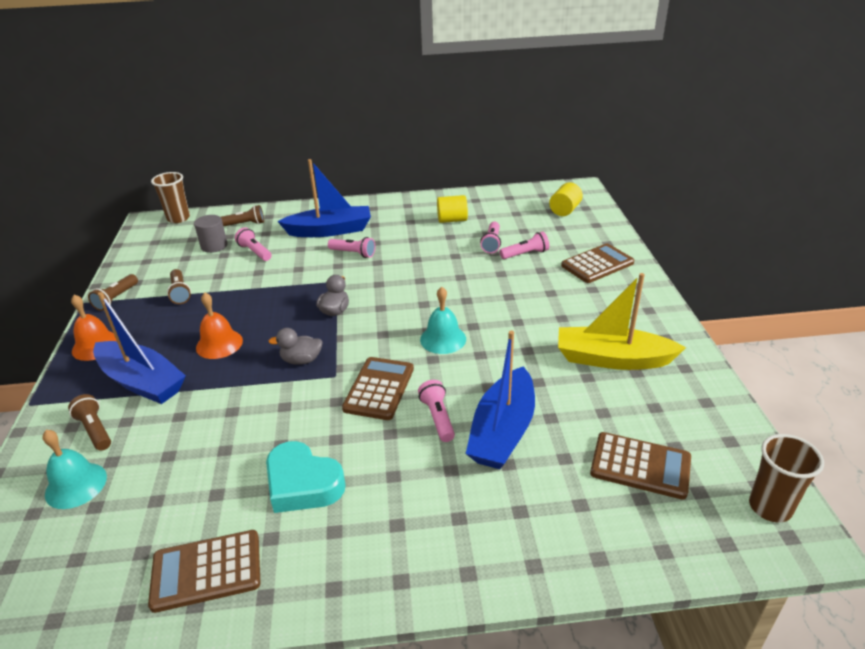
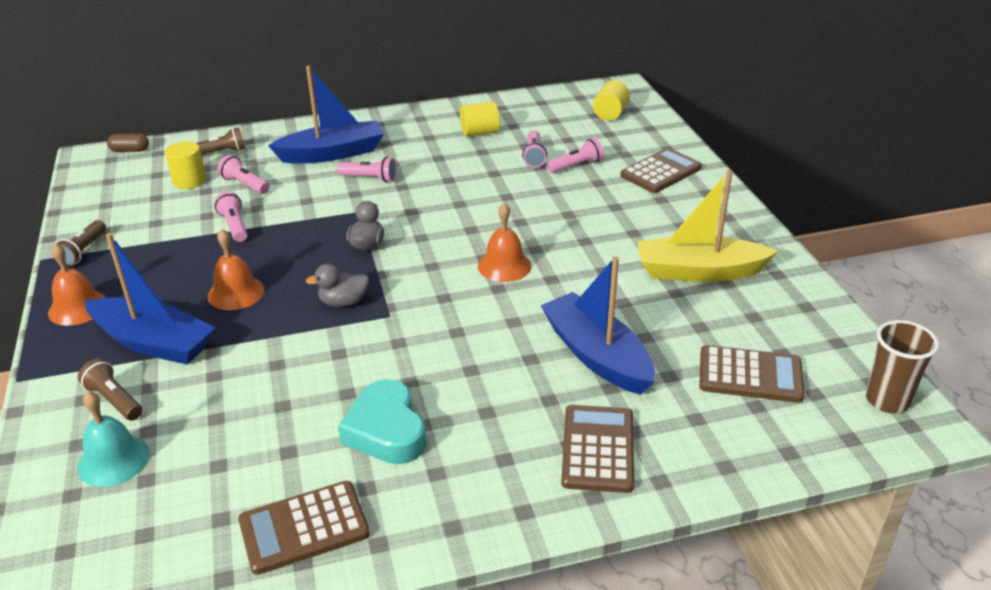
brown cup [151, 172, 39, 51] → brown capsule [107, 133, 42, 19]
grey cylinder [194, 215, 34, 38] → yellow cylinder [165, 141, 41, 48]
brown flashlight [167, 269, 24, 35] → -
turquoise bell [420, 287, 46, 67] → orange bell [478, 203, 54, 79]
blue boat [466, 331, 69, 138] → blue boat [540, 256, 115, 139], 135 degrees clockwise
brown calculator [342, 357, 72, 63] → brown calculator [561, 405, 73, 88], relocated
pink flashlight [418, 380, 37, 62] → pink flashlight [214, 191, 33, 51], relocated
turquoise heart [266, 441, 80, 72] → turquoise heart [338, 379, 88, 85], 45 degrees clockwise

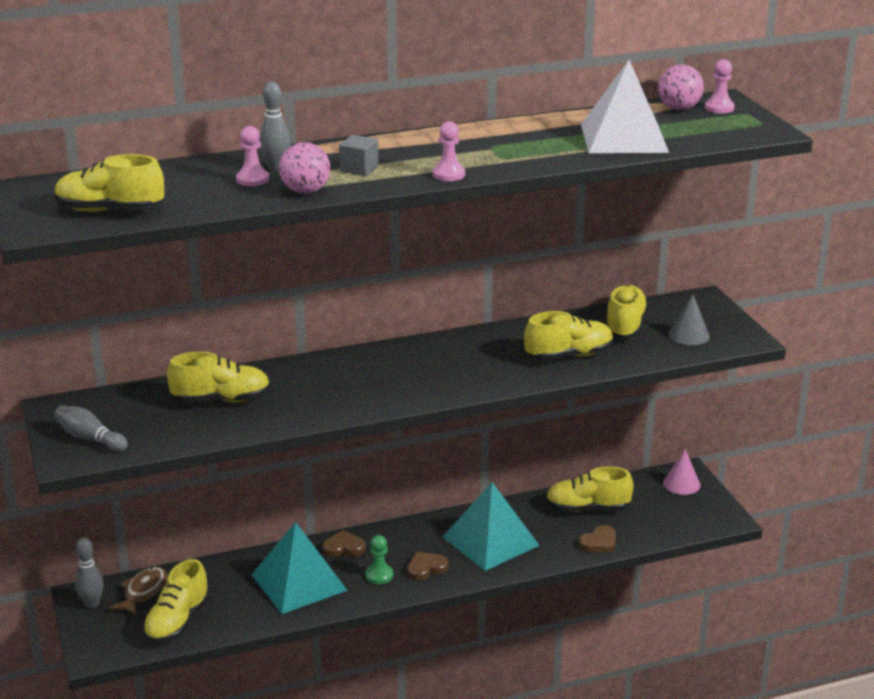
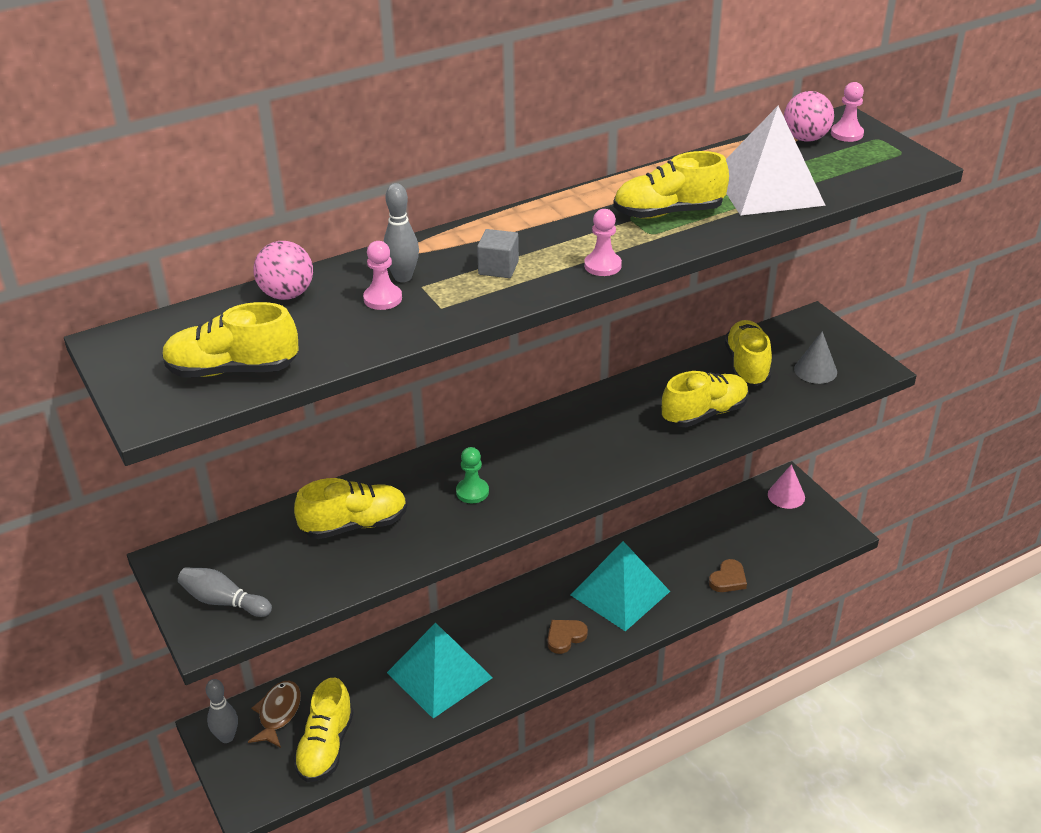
pink ball [279, 142, 51, 52] → pink ball [253, 241, 60, 59], relocated
yellow shoe [546, 466, 87, 46] → yellow shoe [613, 151, 116, 68], relocated
brown heart [322, 530, 44, 27] → -
green pawn [365, 535, 28, 49] → green pawn [456, 447, 33, 56], relocated

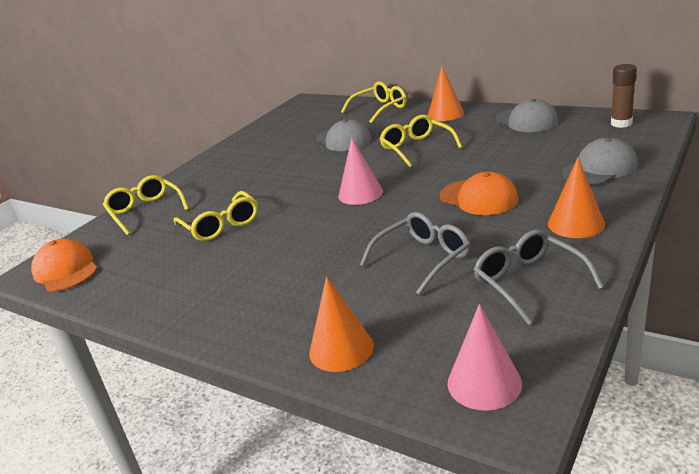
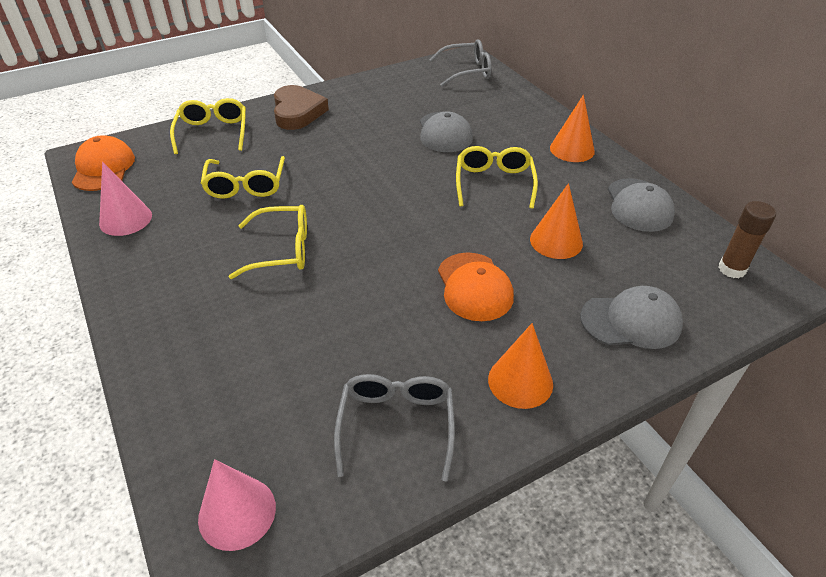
yellow glasses [341, 81, 66, 42] → yellow glasses [229, 205, 78, 74], relocated
pink cone [338, 137, 45, 68] → pink cone [99, 162, 53, 74], relocated
grey glasses [360, 212, 110, 83] → grey glasses [430, 39, 62, 48], relocated
orange cone [309, 277, 65, 95] → orange cone [530, 183, 53, 76], relocated
- → brown heart [274, 85, 55, 45]

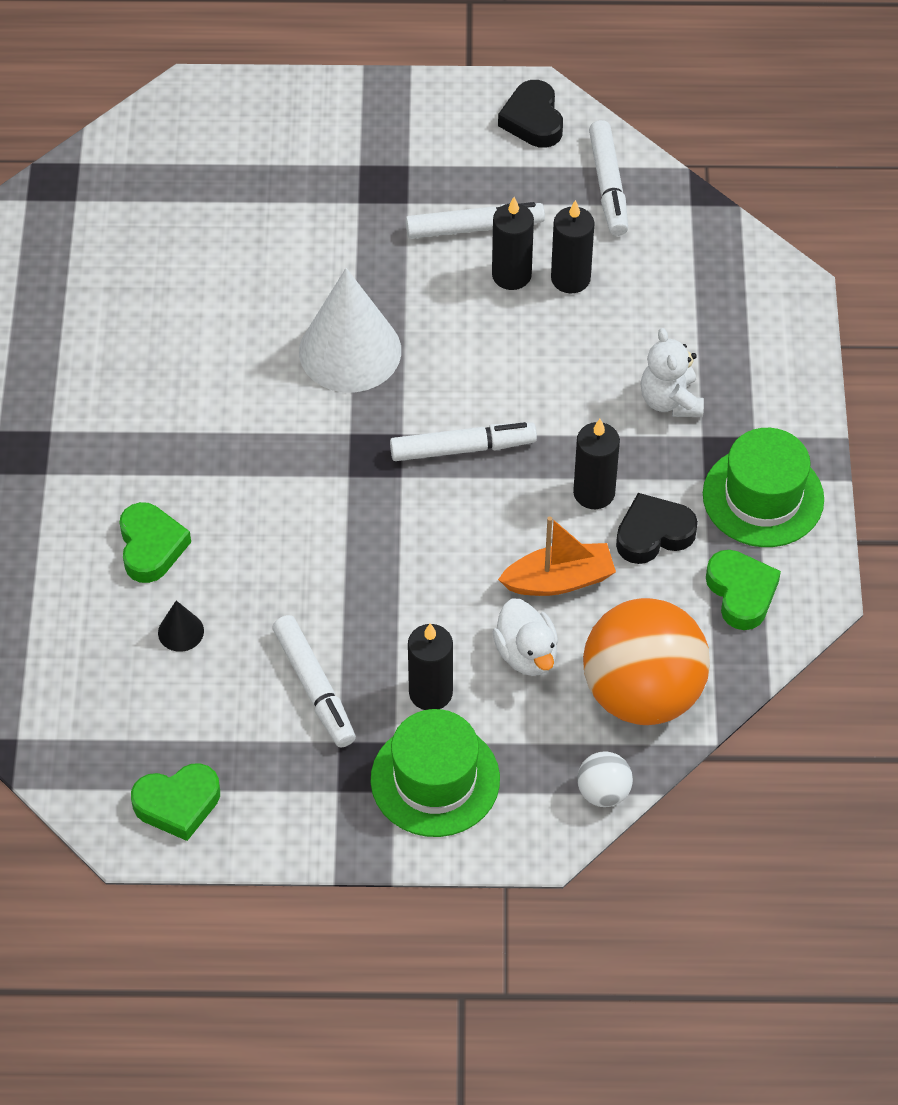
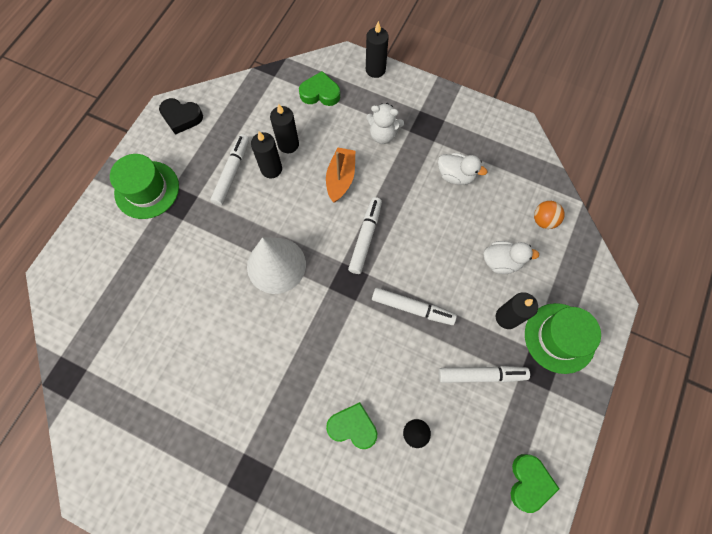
white marker [589, 120, 39, 116] → white marker [372, 288, 85, 37], relocated
black candle [573, 419, 47, 90] → black candle [366, 21, 23, 57], relocated
green hat [703, 428, 121, 119] → green hat [110, 154, 69, 65], relocated
black heart [616, 493, 82, 71] → white duck [438, 153, 49, 32]
orange boat [498, 516, 118, 80] → orange boat [326, 148, 29, 54], relocated
green heart [706, 550, 75, 80] → green heart [299, 71, 41, 35], relocated
orange ball [583, 598, 127, 127] → orange ball [534, 201, 31, 28], x0.43
white ball [577, 751, 56, 56] → -

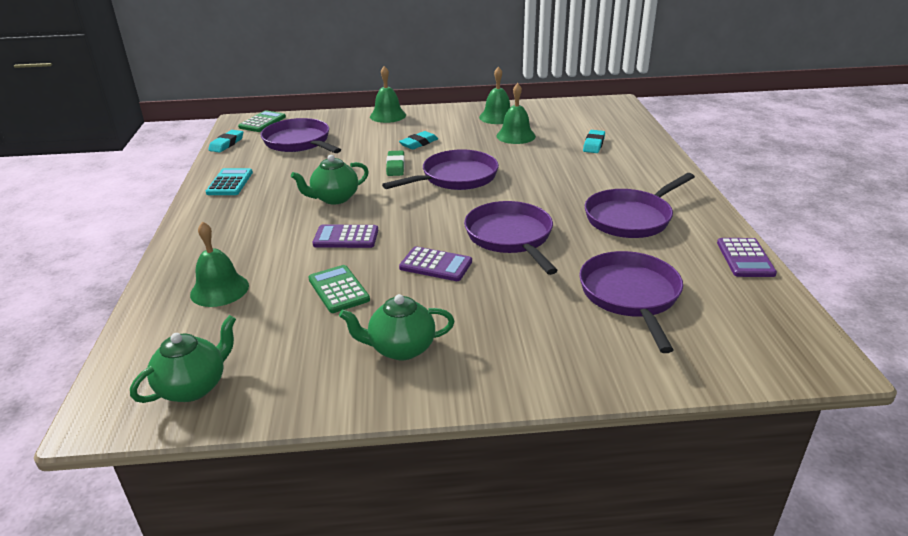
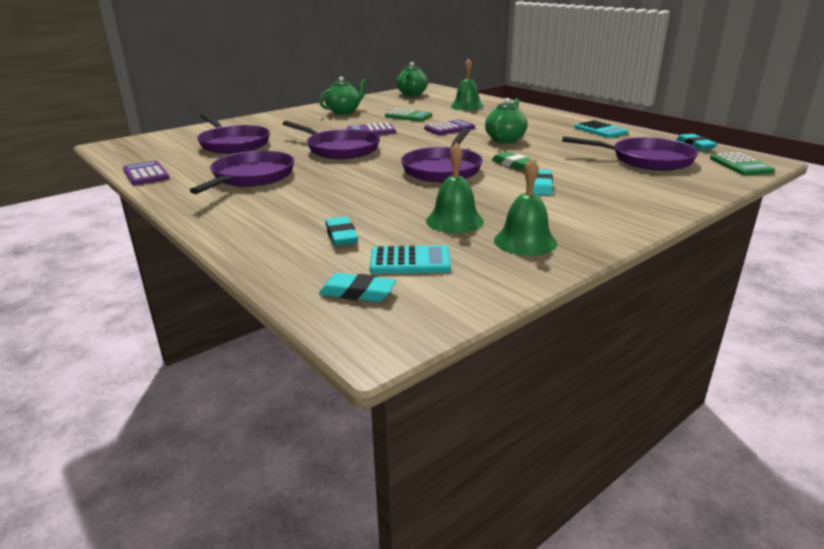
green bell [370, 66, 36, 57] → -
- → turquoise calculator [370, 245, 81, 29]
- → turquoise eraser [319, 273, 77, 29]

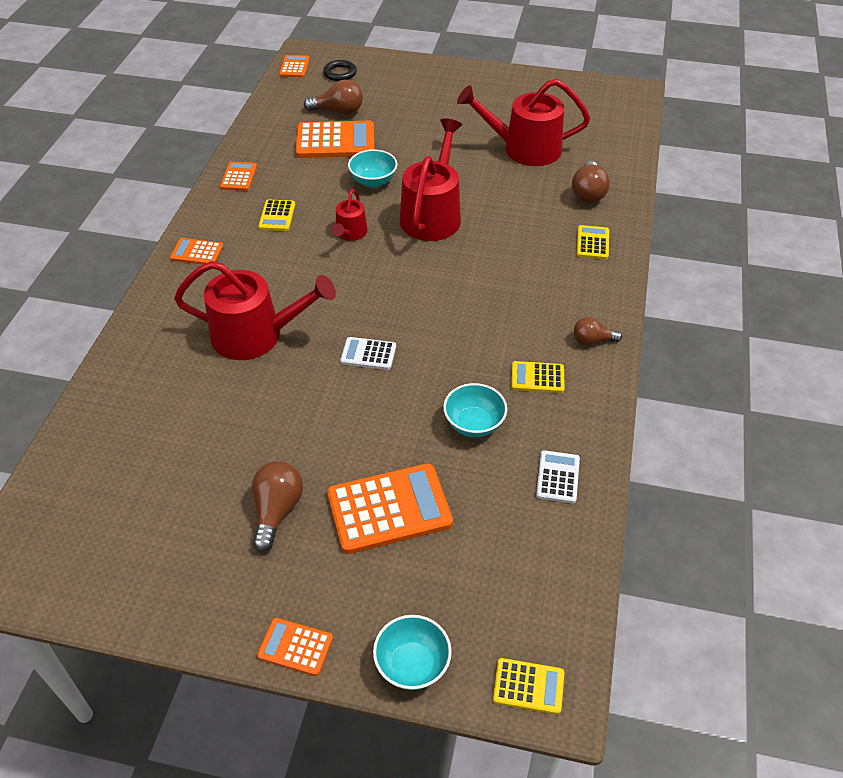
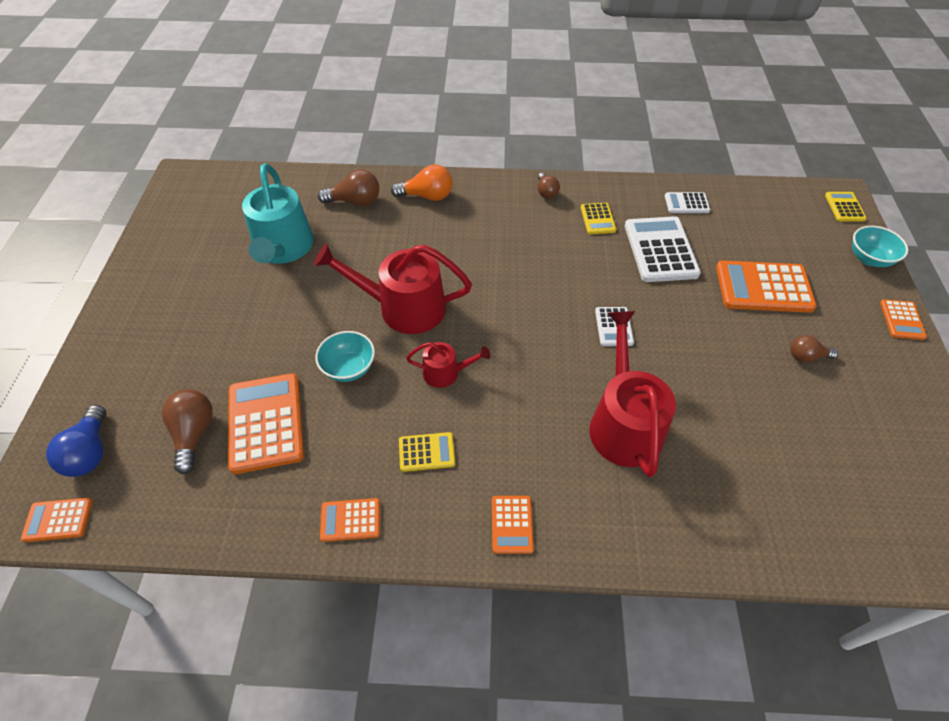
black ring [323, 60, 34, 21] → blue light bulb [46, 405, 60, 72]
red watering can [457, 79, 133, 87] → turquoise watering can [242, 163, 72, 101]
yellow calculator [576, 225, 33, 35] → orange light bulb [391, 164, 62, 37]
turquoise bowl [443, 383, 64, 54] → white calculator [625, 216, 76, 66]
brown light bulb [252, 461, 51, 91] → brown light bulb [791, 335, 47, 27], x0.64
orange calculator [327, 463, 126, 91] → orange calculator [716, 260, 101, 53], 60 degrees counterclockwise

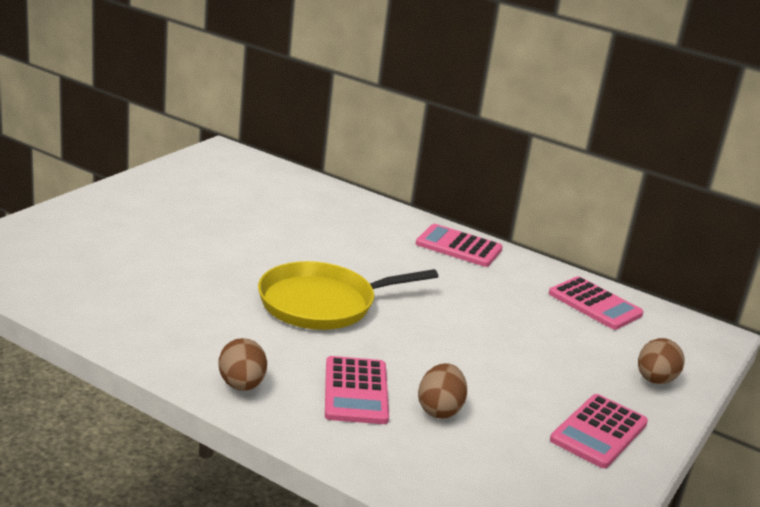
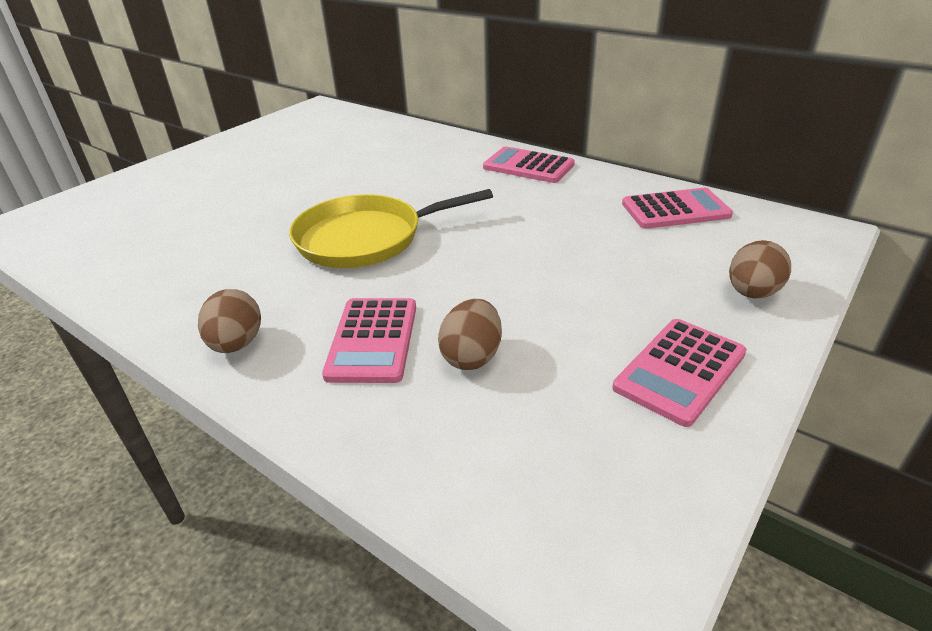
pink calculator [549, 276, 94, 54] → pink calculator [622, 188, 111, 41], 60 degrees counterclockwise

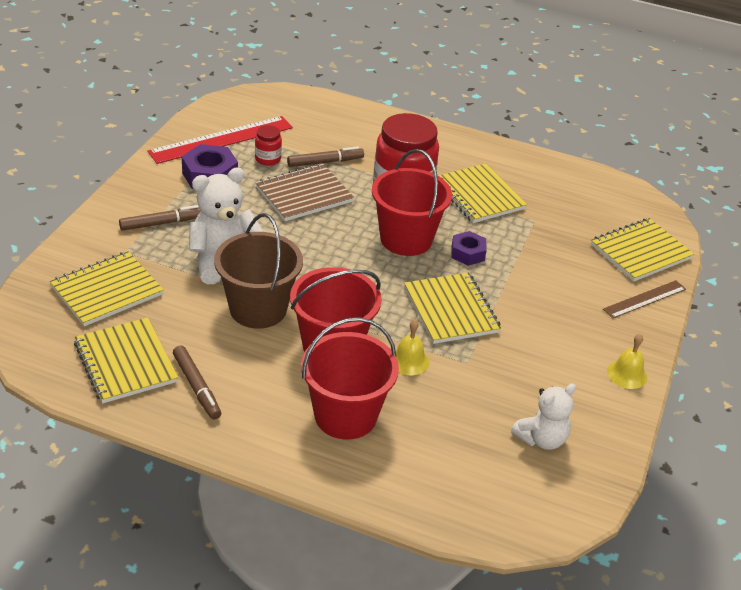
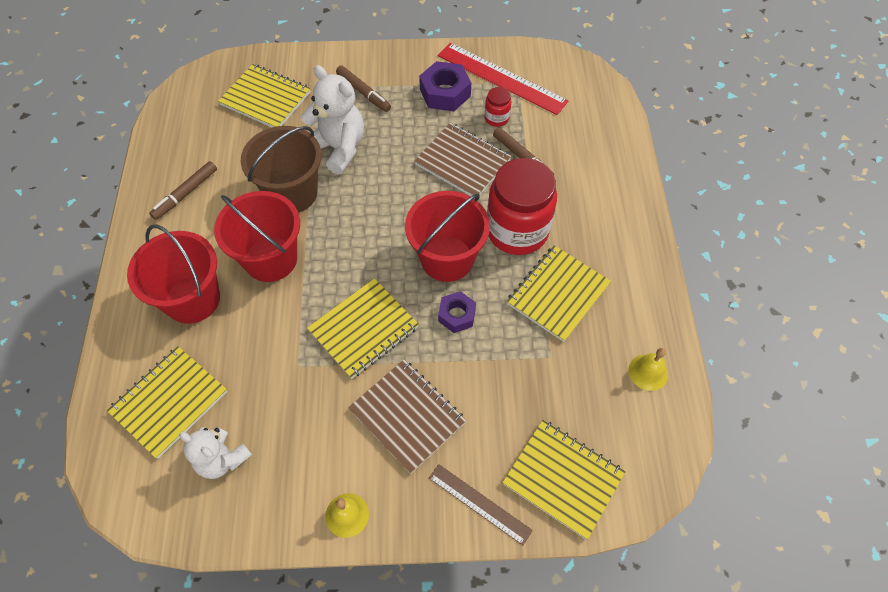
yellow notebook [74, 317, 104, 87] → yellow notebook [107, 346, 121, 113], relocated
yellow bell [396, 320, 33, 55] → yellow bell [628, 348, 40, 43], relocated
- → brown notebook [348, 360, 118, 114]

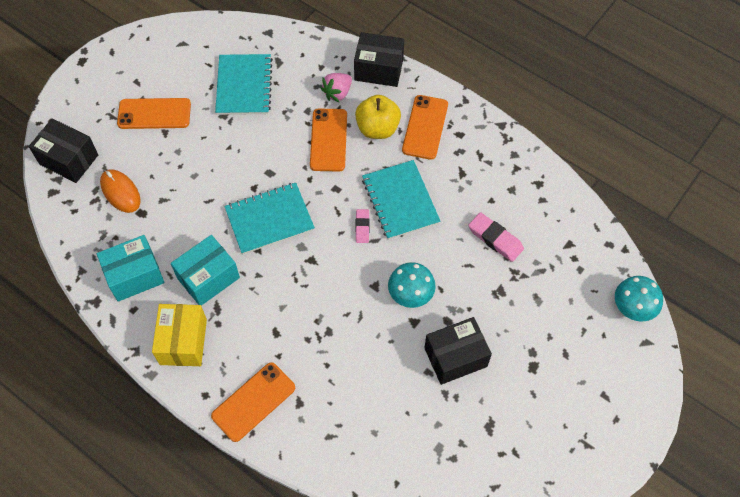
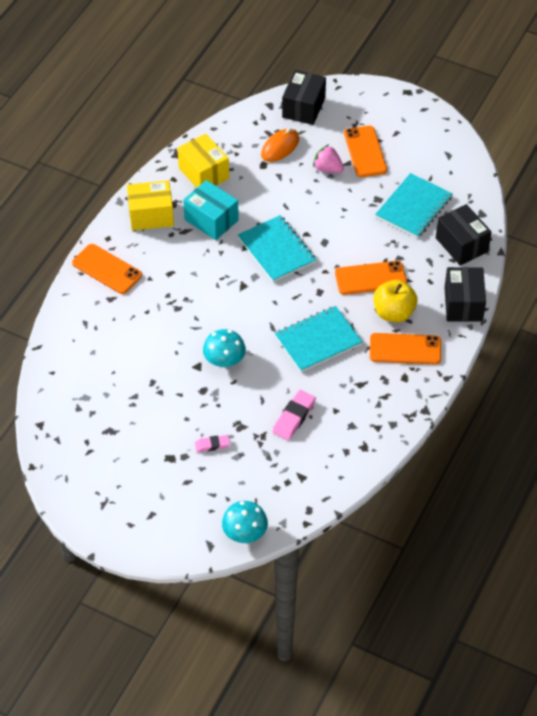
turquoise notebook [215, 54, 58, 61] → turquoise notebook [375, 173, 78, 65], 45 degrees counterclockwise
pink strawberry [321, 73, 31, 29] → pink strawberry [313, 144, 31, 29], relocated
pink eraser [356, 209, 14, 34] → pink eraser [195, 435, 35, 17], relocated
turquoise box [97, 235, 67, 67] → yellow box [178, 134, 51, 54]
black box [424, 317, 68, 68] → black box [436, 204, 55, 62], relocated

